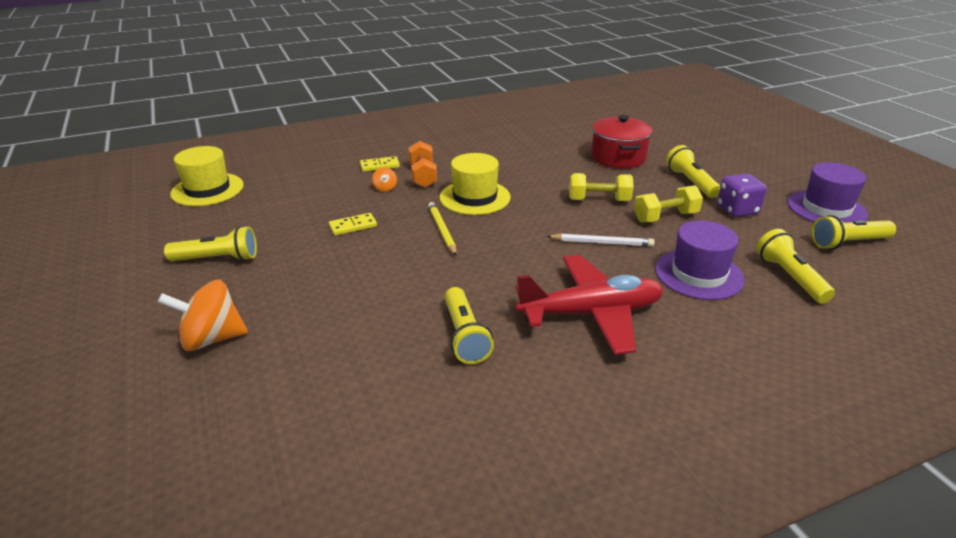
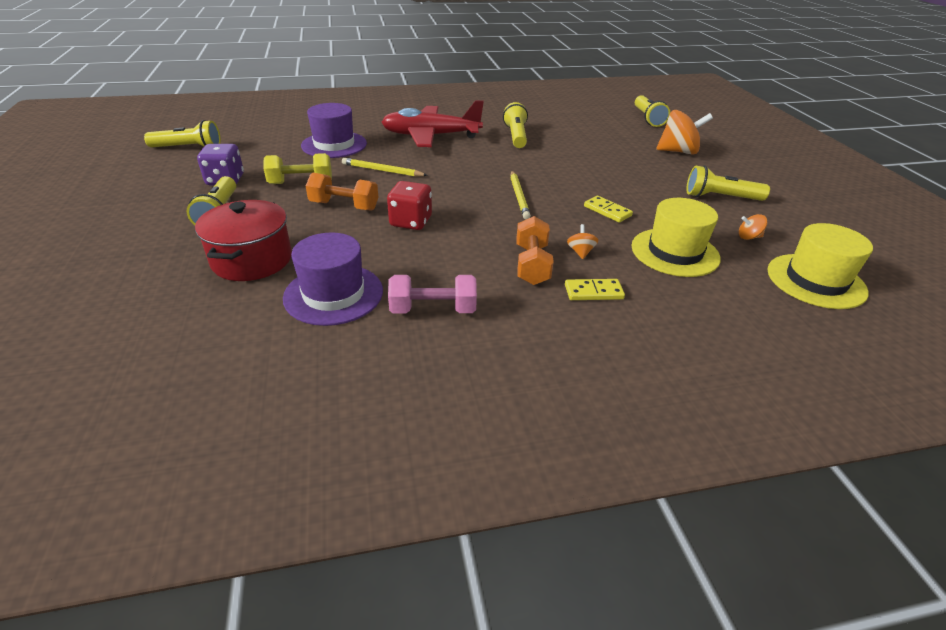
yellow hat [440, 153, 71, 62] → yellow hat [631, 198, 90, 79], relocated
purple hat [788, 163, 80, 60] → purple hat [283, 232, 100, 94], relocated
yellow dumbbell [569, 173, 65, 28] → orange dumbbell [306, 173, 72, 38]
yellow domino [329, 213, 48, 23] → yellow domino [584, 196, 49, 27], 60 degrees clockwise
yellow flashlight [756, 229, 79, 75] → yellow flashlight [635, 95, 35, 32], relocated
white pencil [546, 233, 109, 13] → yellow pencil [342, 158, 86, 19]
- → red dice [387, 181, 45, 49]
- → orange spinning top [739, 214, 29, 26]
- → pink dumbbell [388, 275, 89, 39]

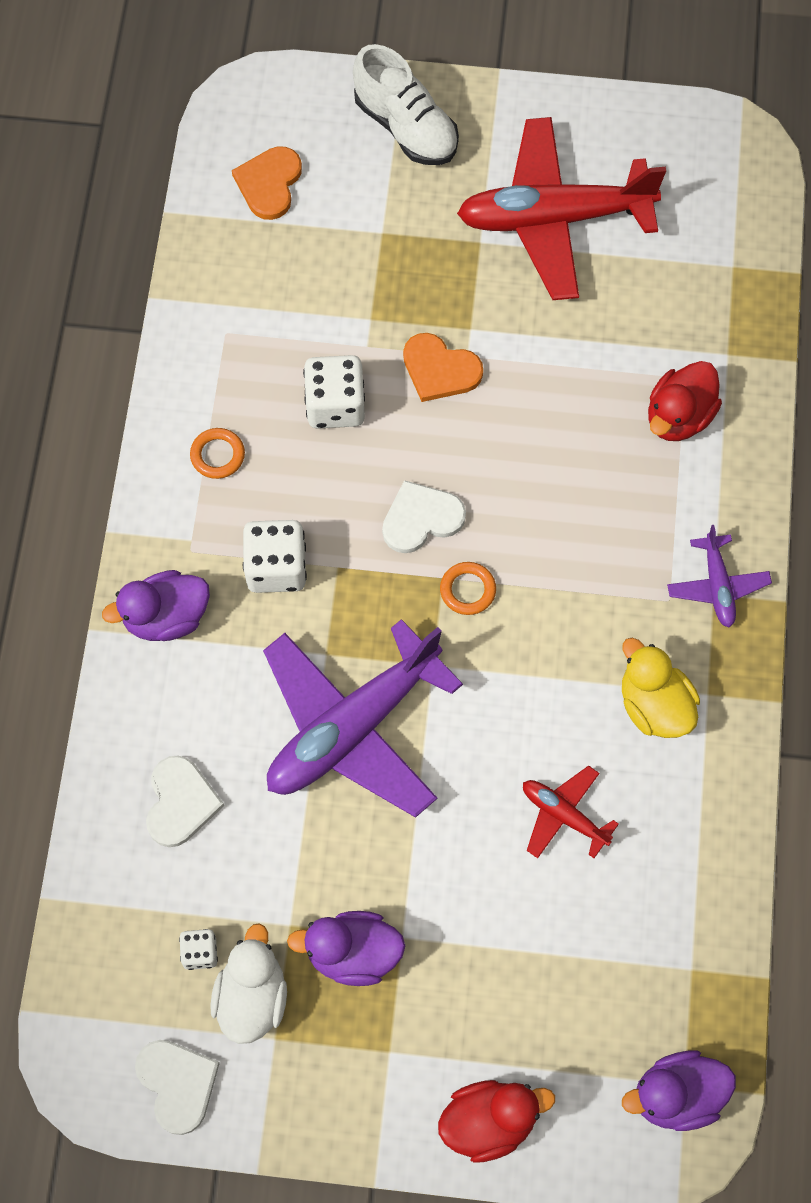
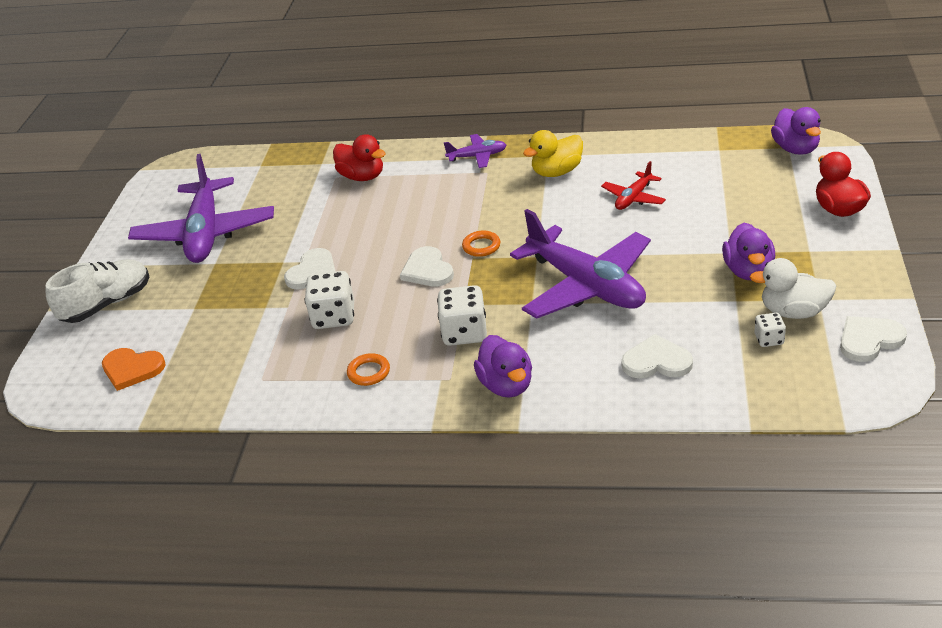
red plane [457, 117, 209, 183] → purple plane [128, 154, 146, 109]
orange heart [403, 333, 80, 69] → white heart [284, 248, 52, 41]

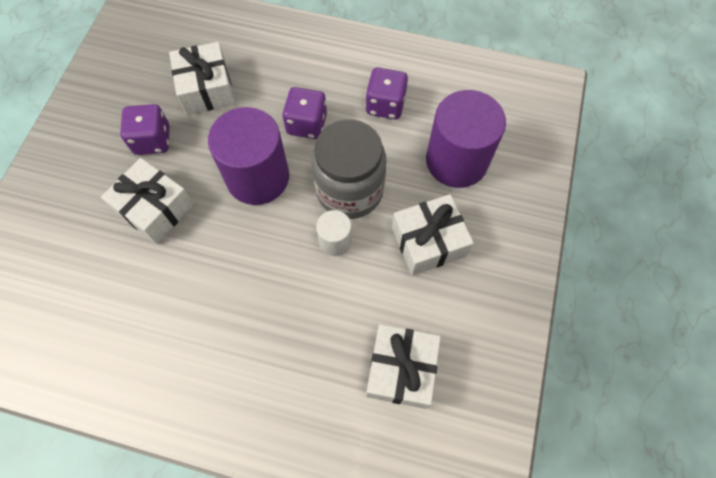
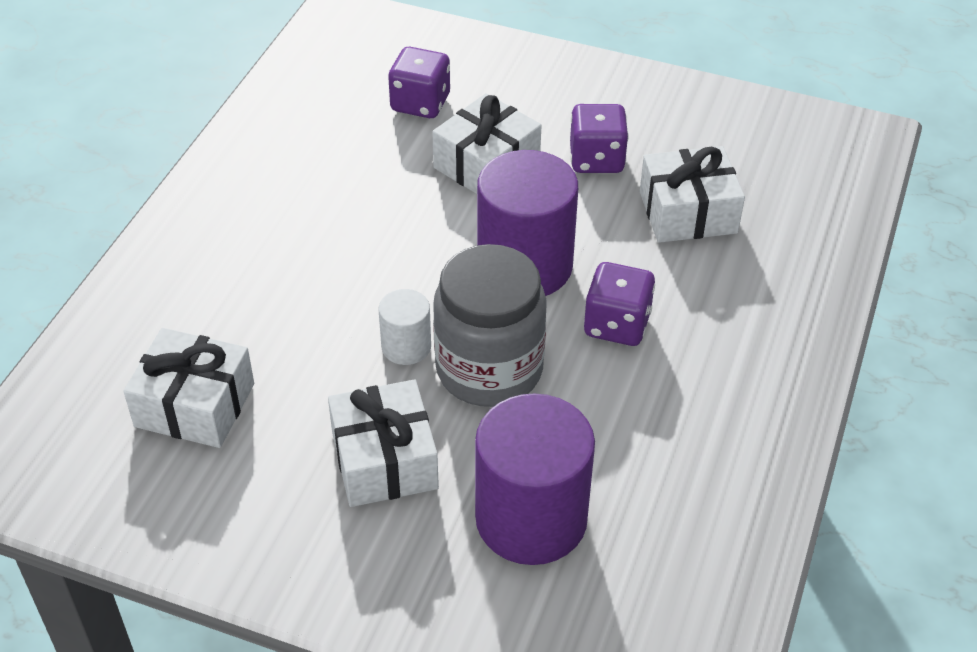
purple dice [366, 67, 42, 52] → purple dice [388, 47, 62, 71], relocated

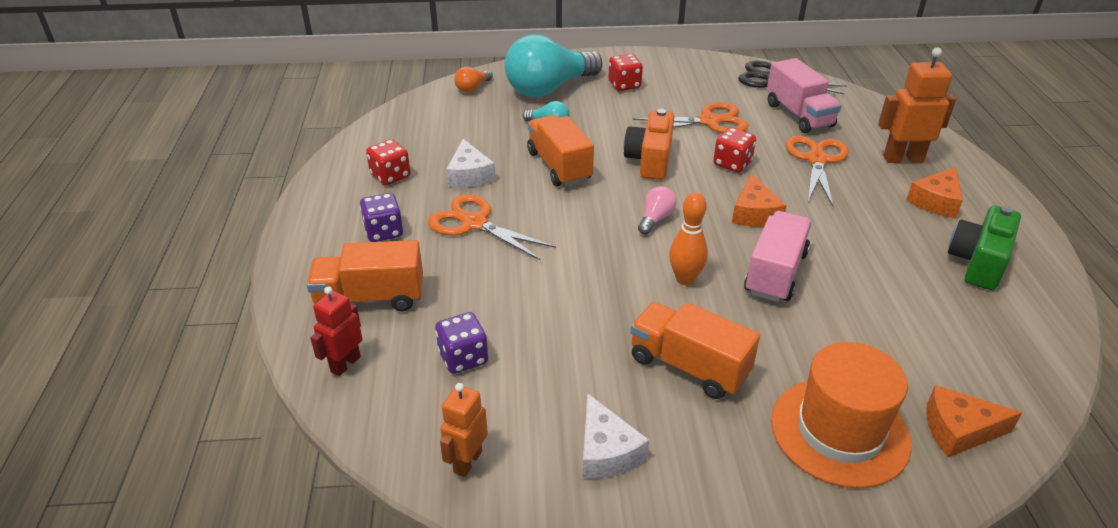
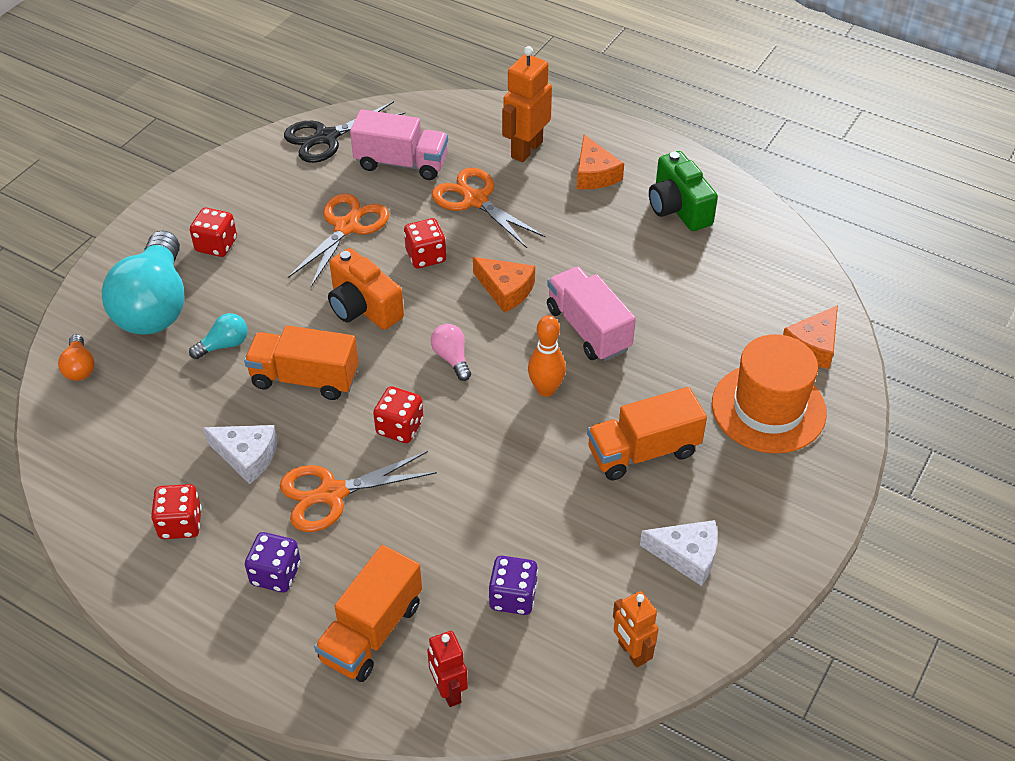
- → red dice [373, 386, 51, 57]

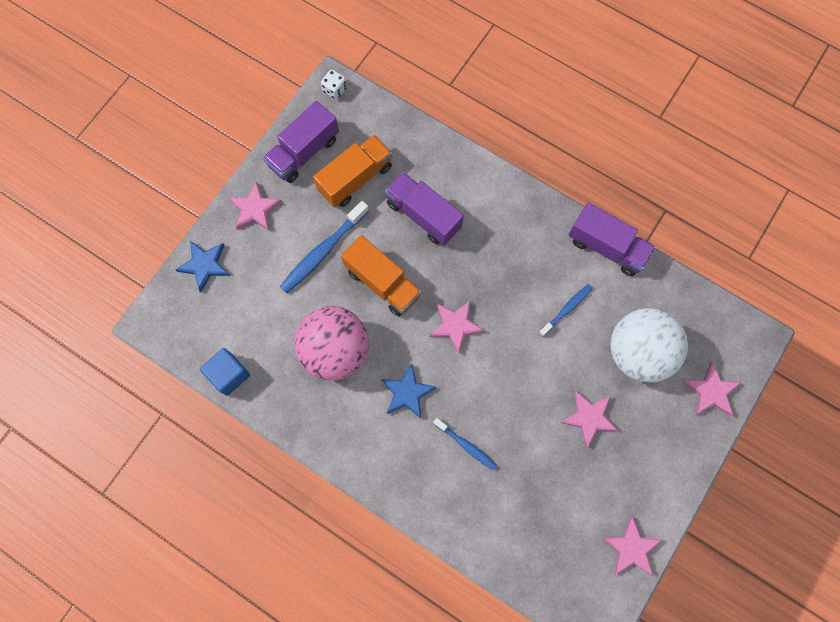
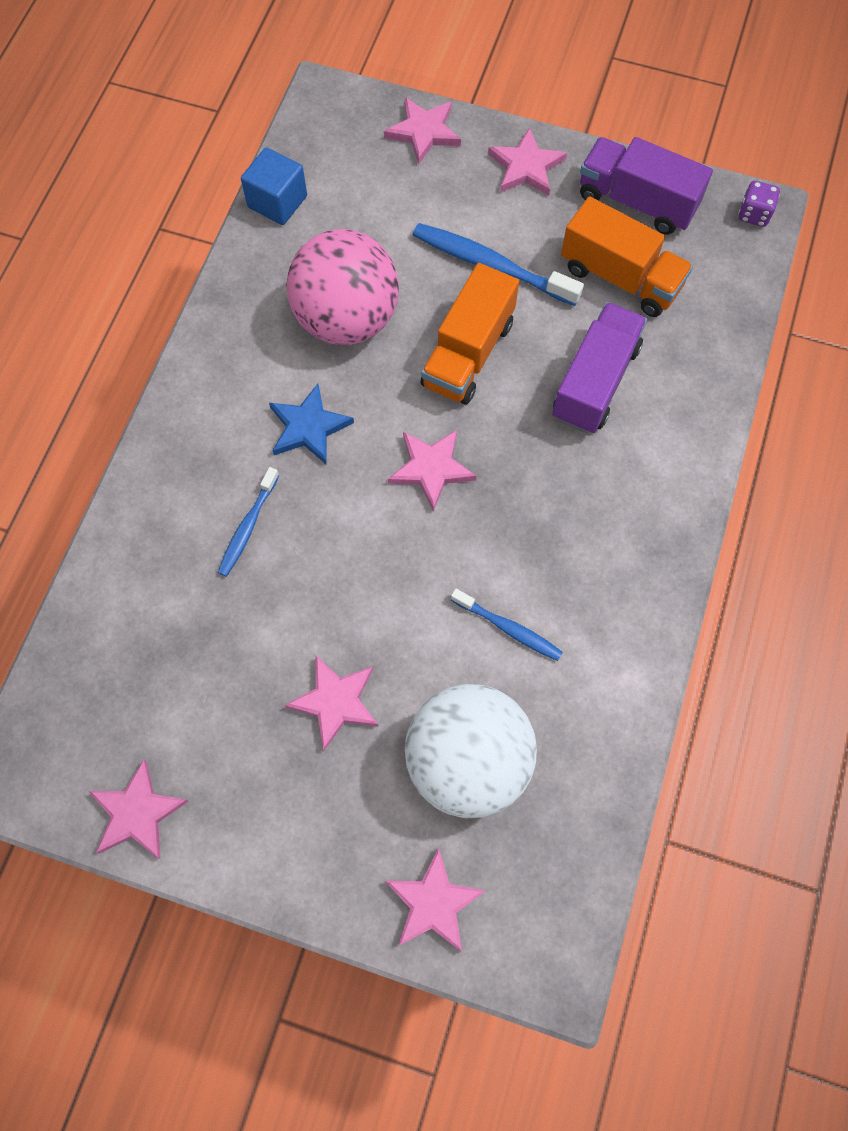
white dice [321, 70, 26, 29] → purple dice [738, 181, 42, 46]
purple truck [568, 202, 88, 74] → -
blue star [175, 241, 55, 51] → pink star [384, 97, 77, 67]

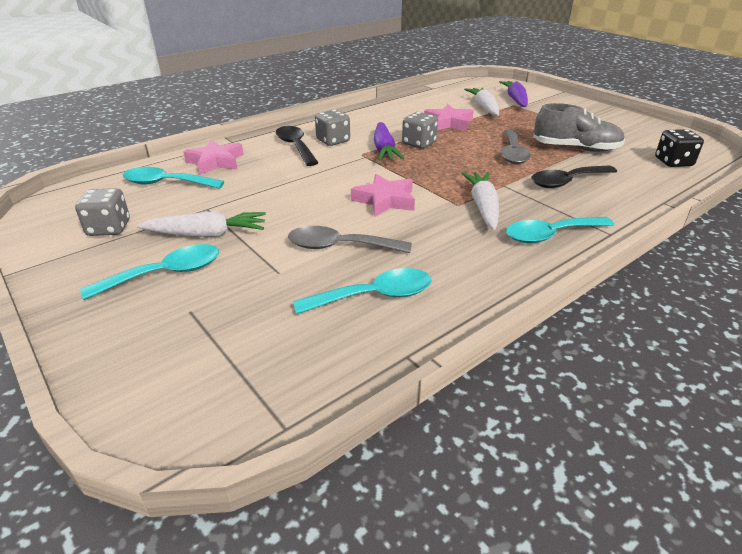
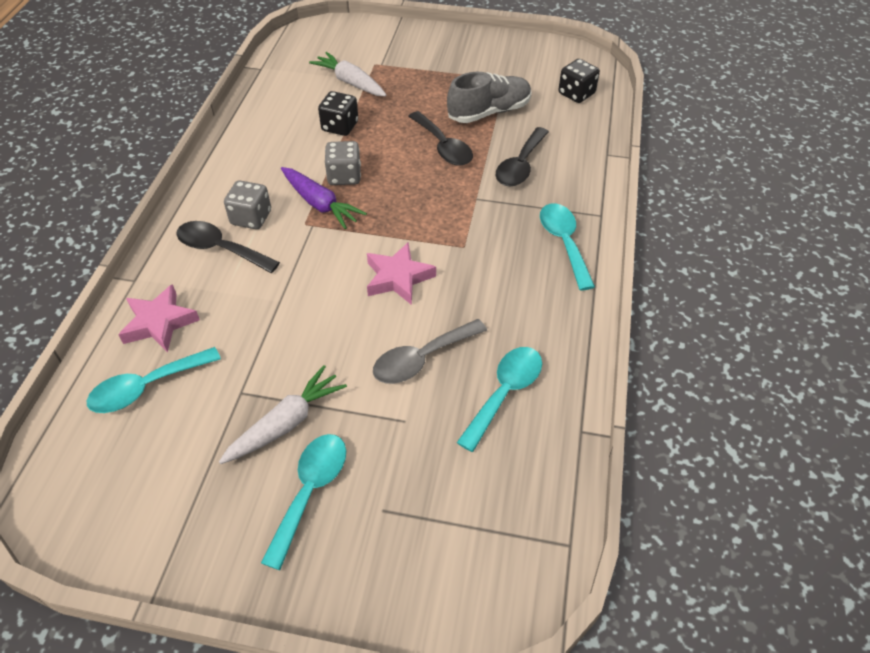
purple carrot [499, 81, 29, 26] → -
pink star [424, 104, 50, 27] → black dice [318, 91, 40, 45]
grey spoon [501, 129, 30, 35] → black spoon [408, 111, 65, 55]
white carrot [462, 172, 37, 58] → -
grey dice [75, 188, 55, 48] → -
turquoise spoon [506, 217, 108, 26] → turquoise spoon [540, 203, 55, 88], 135 degrees clockwise

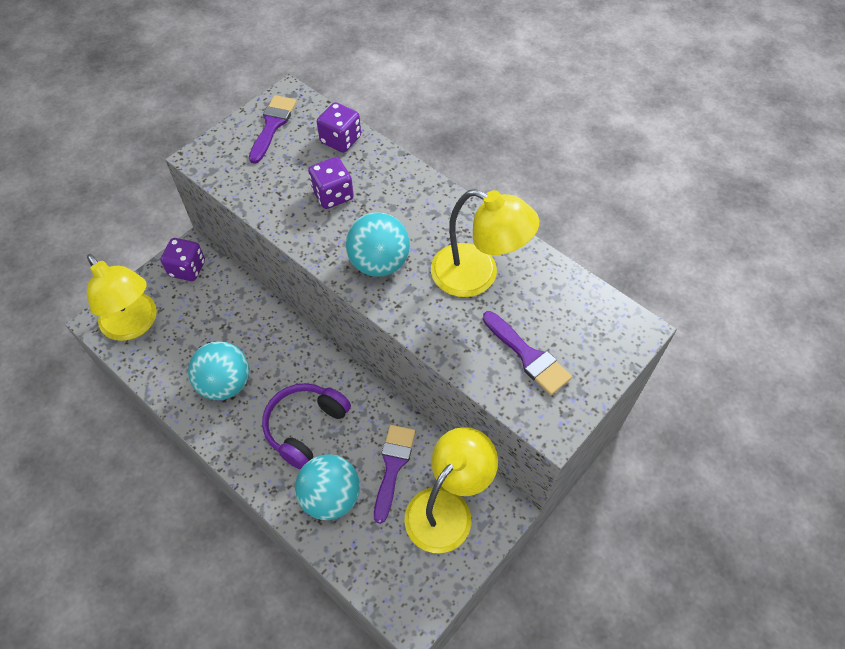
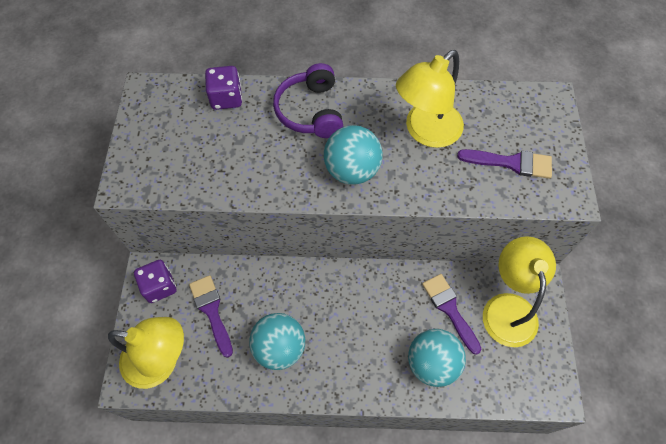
purple brush [249, 95, 47, 69] → purple brush [189, 275, 44, 83], relocated
purple dice [308, 157, 46, 52] → -
yellow lamp [431, 189, 108, 108] → yellow lamp [396, 50, 68, 98], 150 degrees clockwise
purple headphones [262, 383, 89, 87] → purple headphones [273, 63, 70, 75], relocated

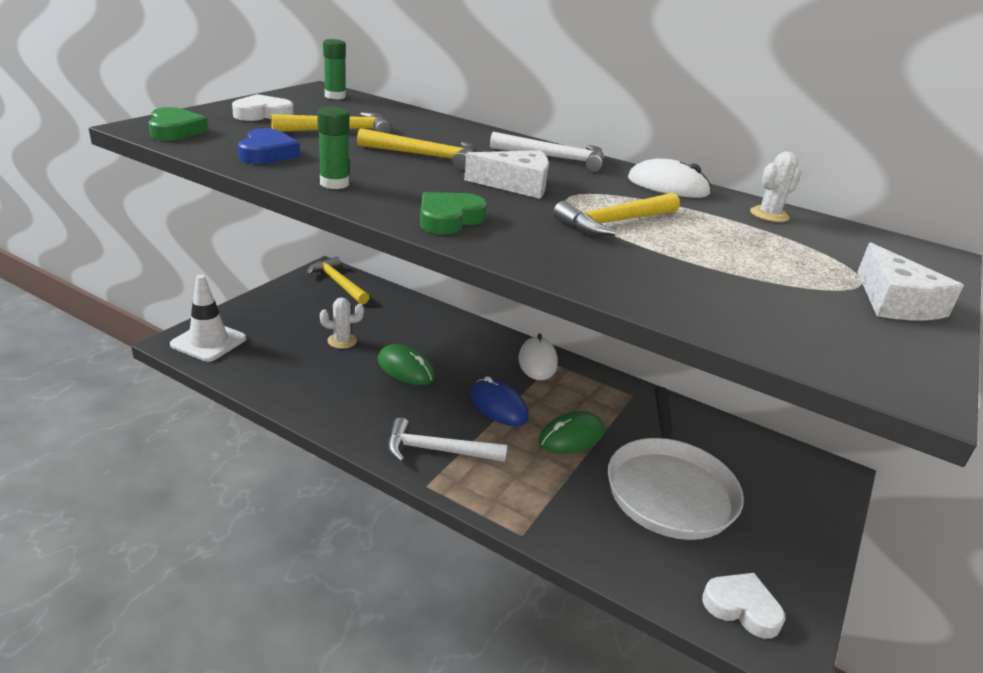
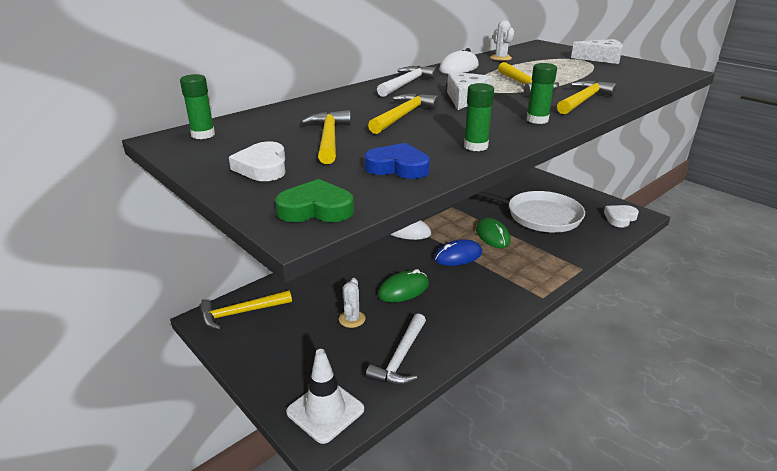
green heart [420, 192, 67, 43] → green glue stick [527, 63, 30, 61]
white hammer [388, 417, 119, 45] → white hammer [366, 314, 60, 72], relocated
- → yellow hammer [557, 81, 60, 33]

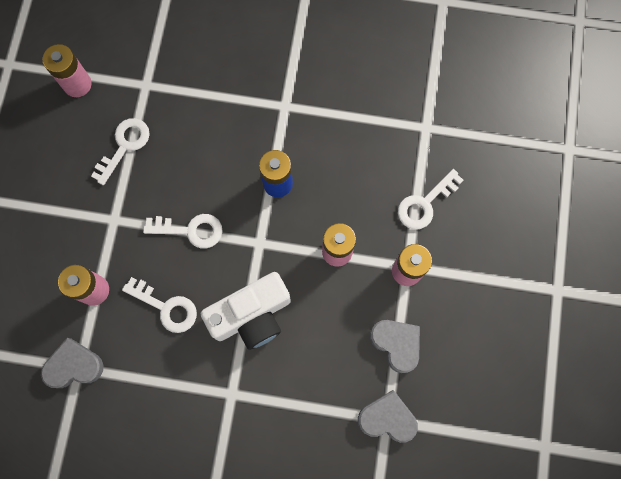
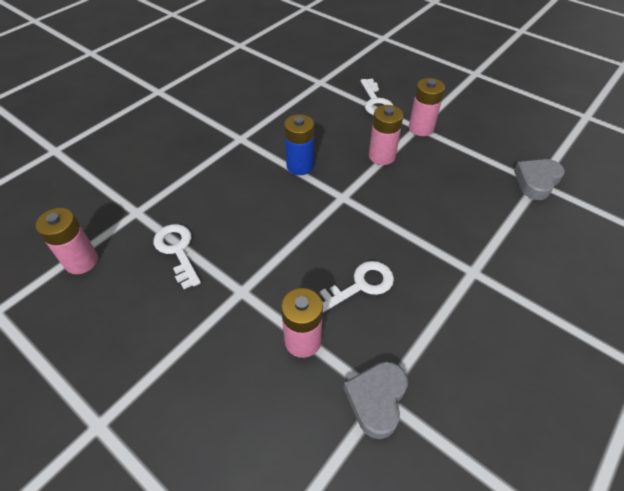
white key [143, 214, 80, 34] → -
white camera [201, 272, 90, 78] → -
grey heart [370, 320, 50, 53] → -

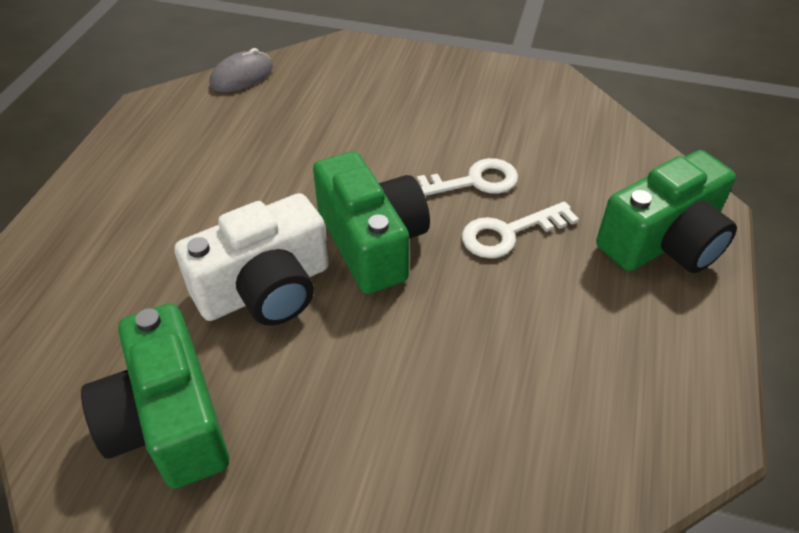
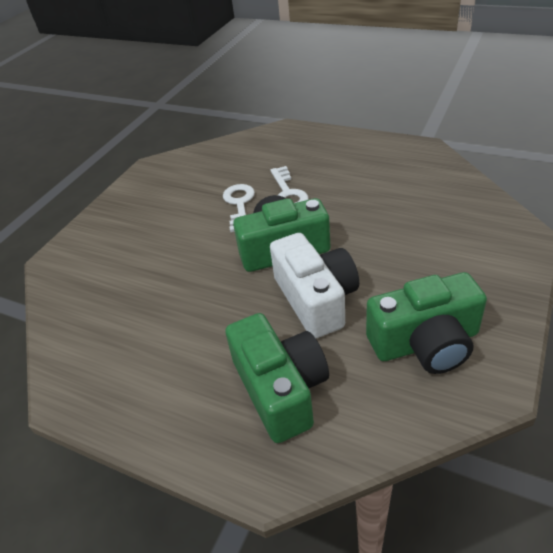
grey mouse [210, 48, 63, 44] → -
green camera [596, 150, 141, 123] → green camera [226, 313, 103, 130], relocated

